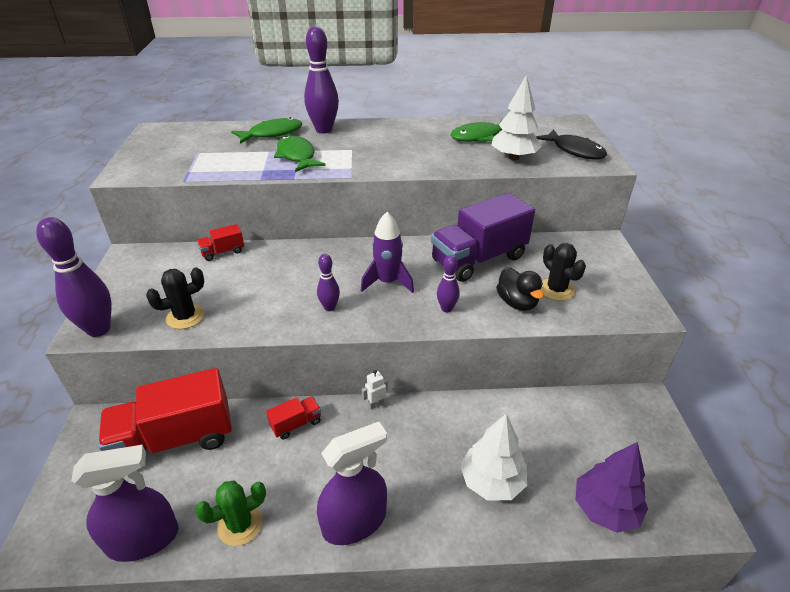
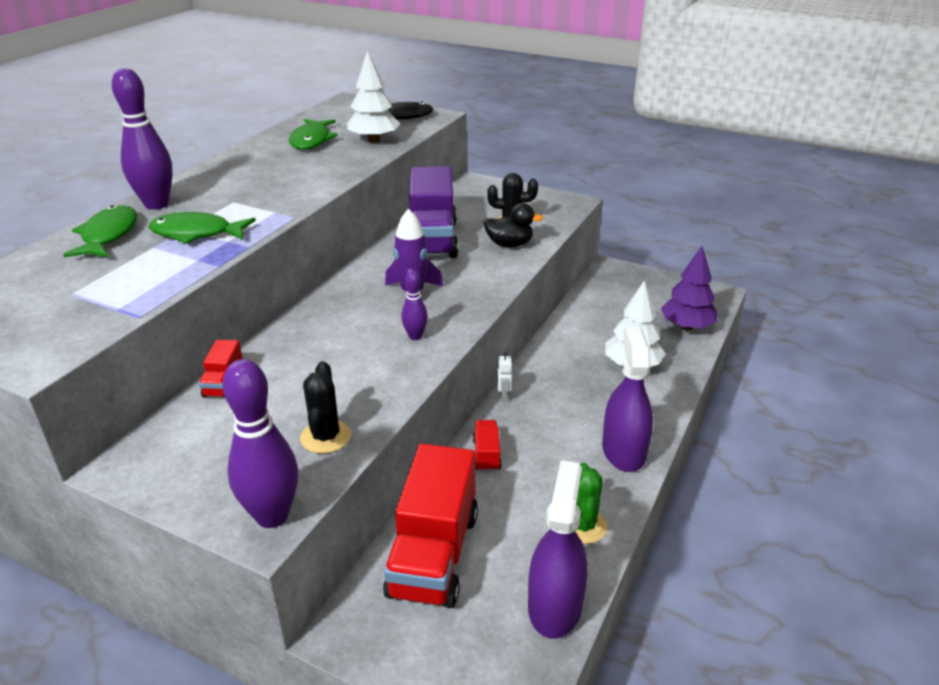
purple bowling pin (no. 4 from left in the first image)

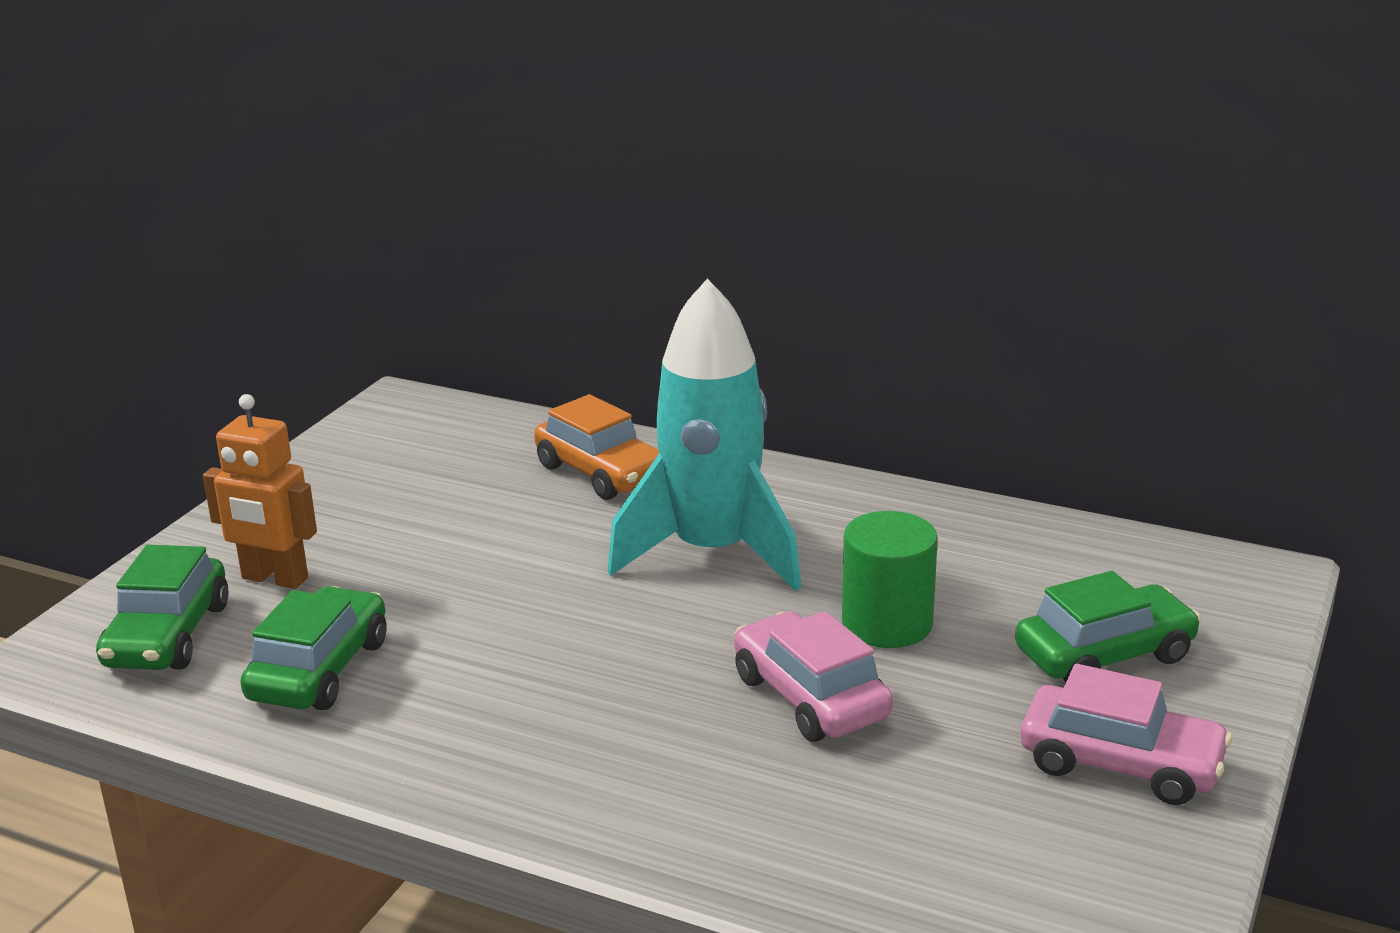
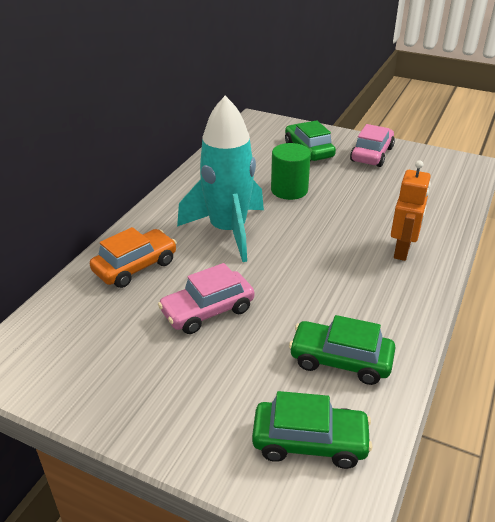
pink car (no. 1 from left); orange robot

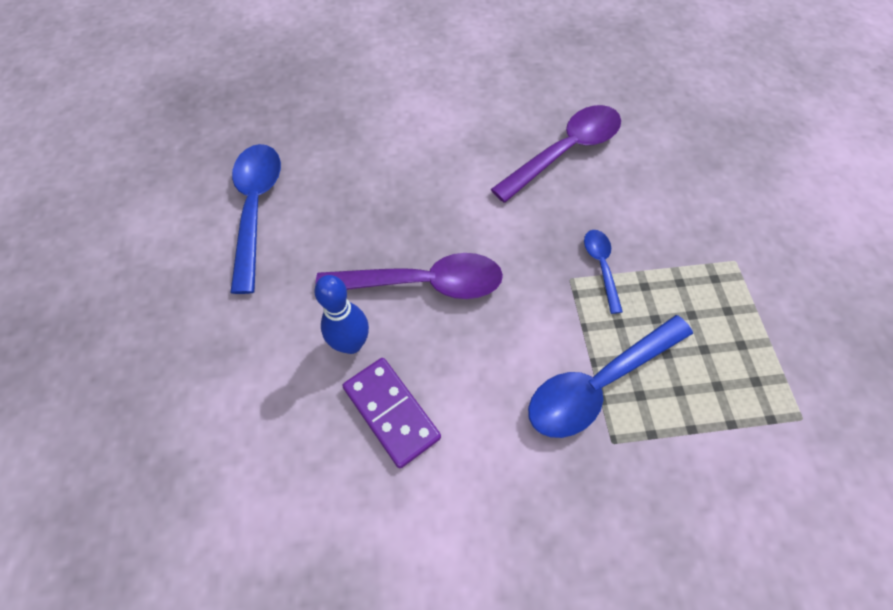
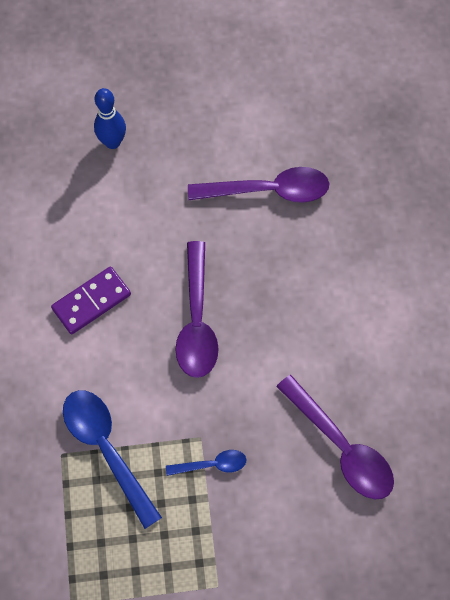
blue bowling pin; purple spoon (no. 2 from left)

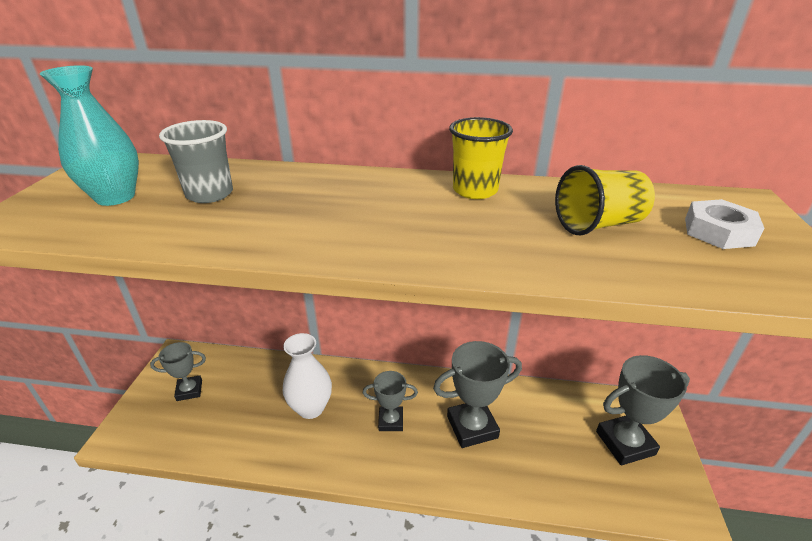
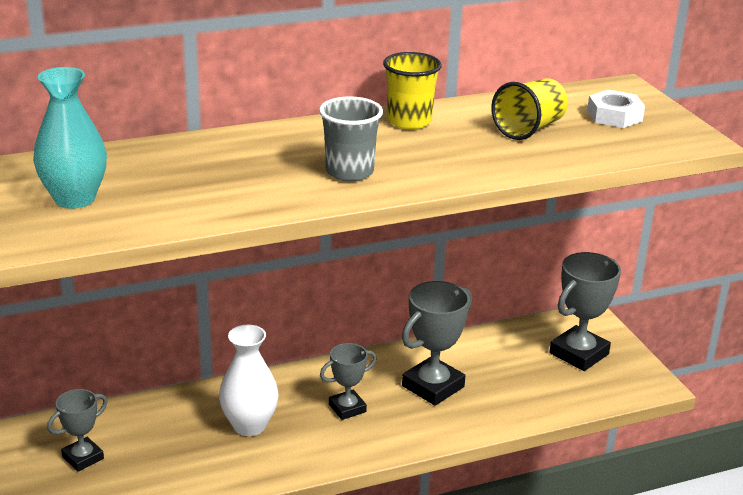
grey cup

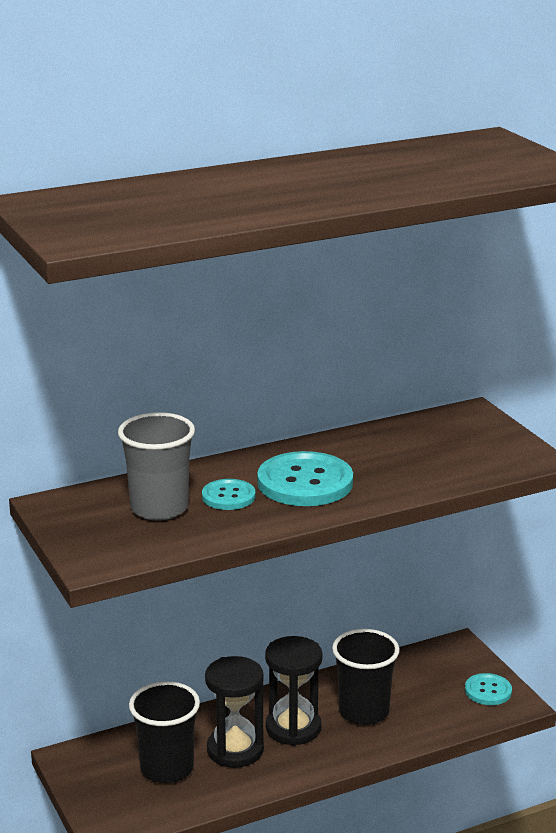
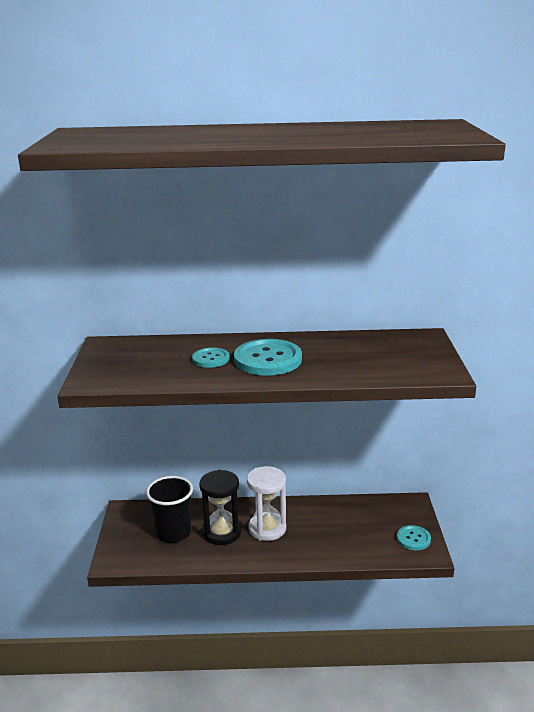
white hourglass; grey cup; black cup (no. 2 from left in the first image)

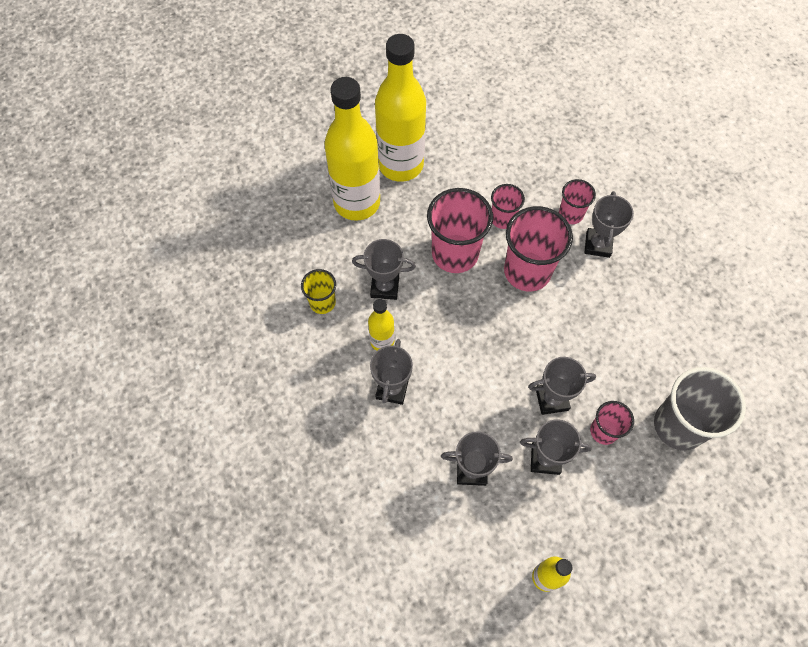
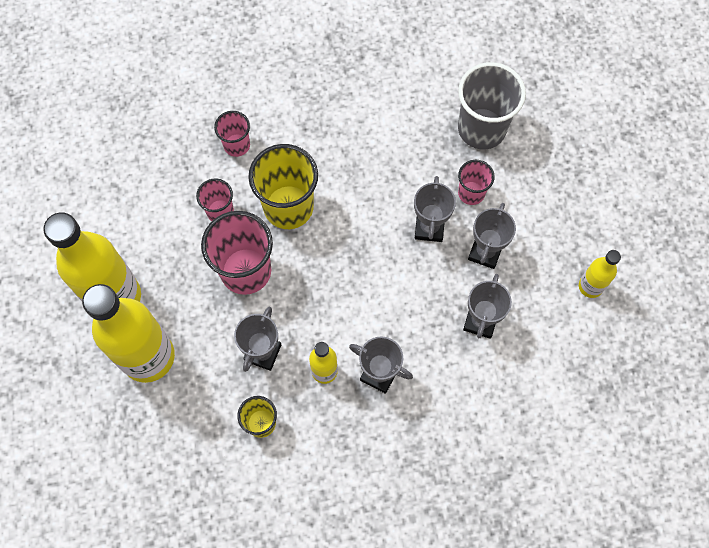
yellow cup (no. 2 from left); grey trophy (no. 6 from left in the first image)

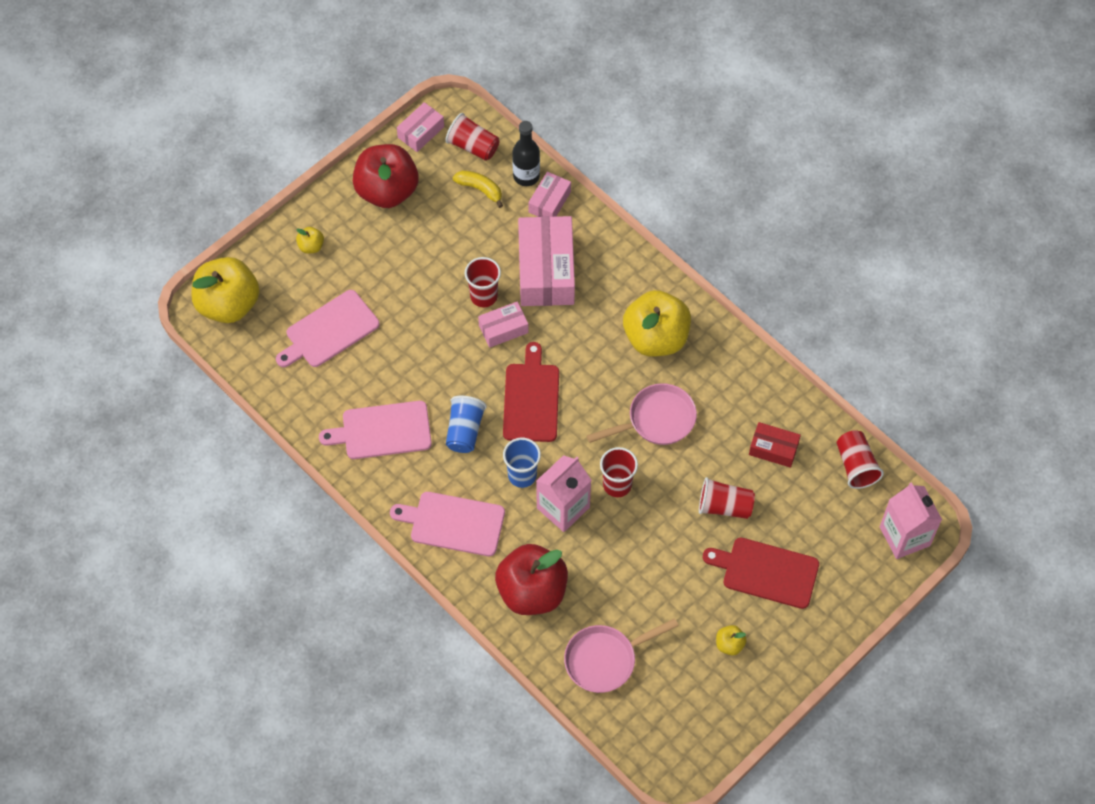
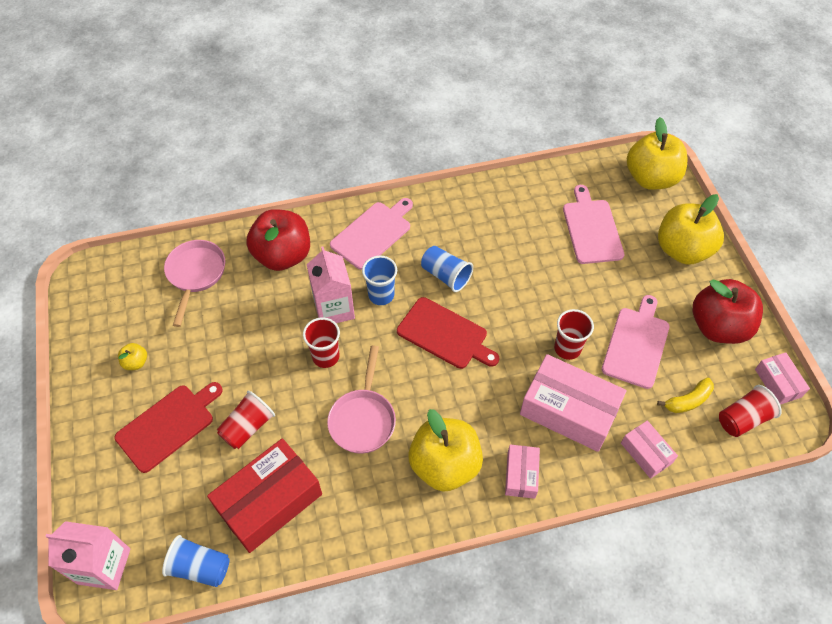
blue cup (no. 1 from left); red box; pink box (no. 1 from left); pink cutting board (no. 3 from left); yellow apple (no. 4 from left); black bottle

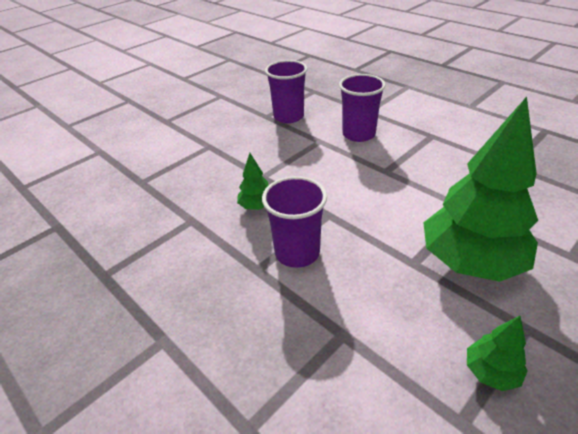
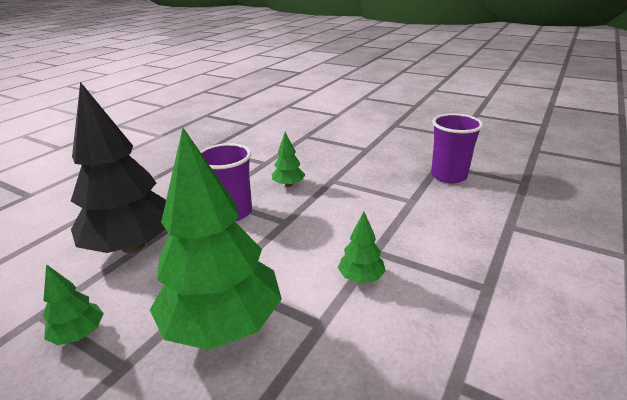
black tree; green tree (no. 4 from left); purple cup (no. 3 from left in the first image)

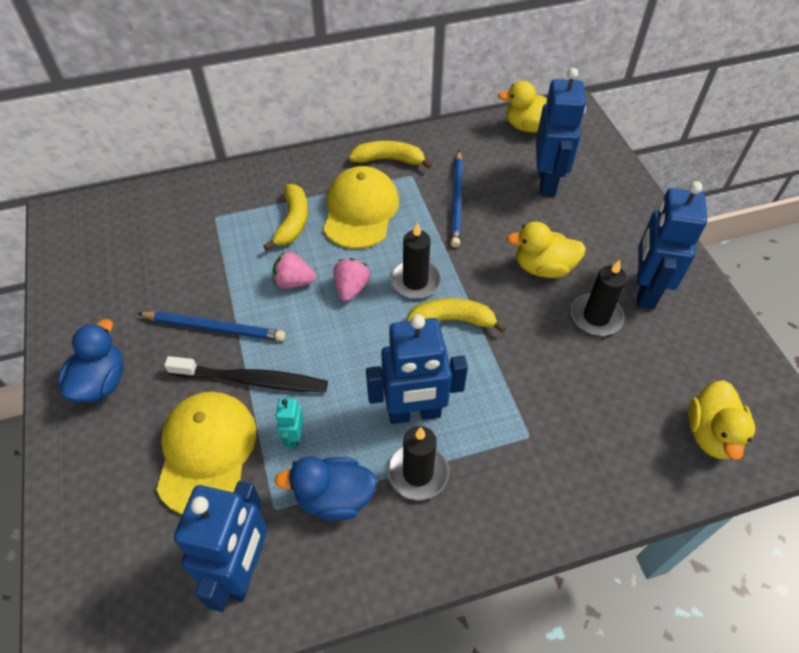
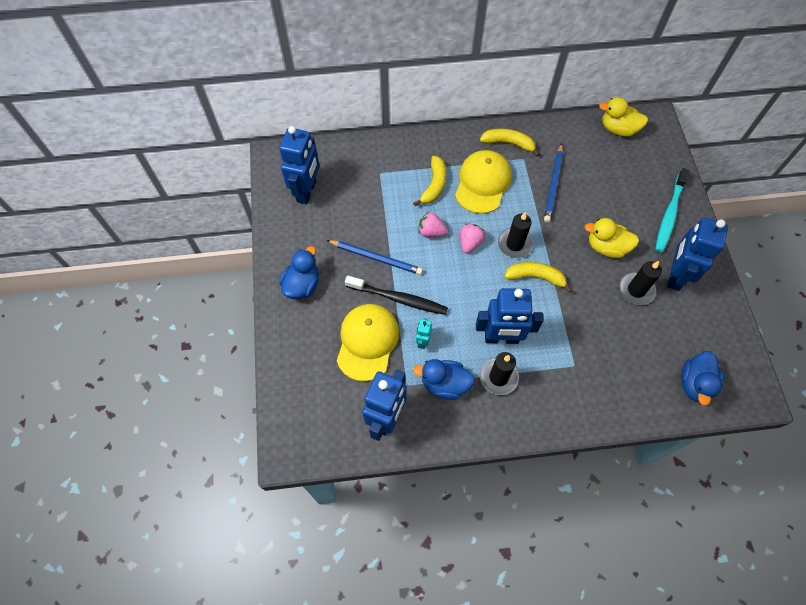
blue robot (no. 1 from left); turquoise toothbrush; blue duck (no. 3 from left)

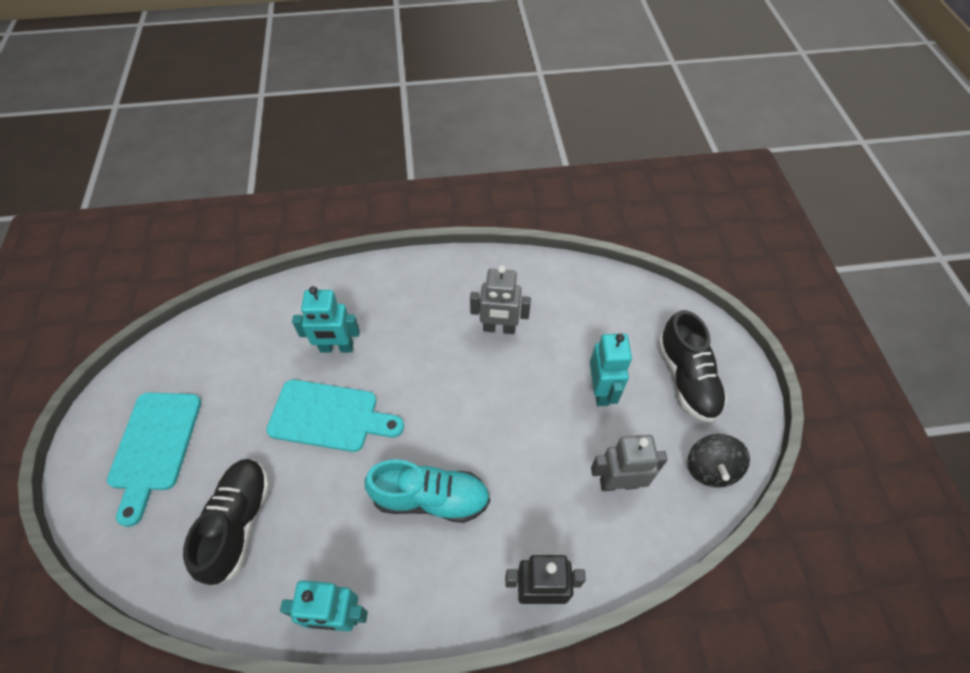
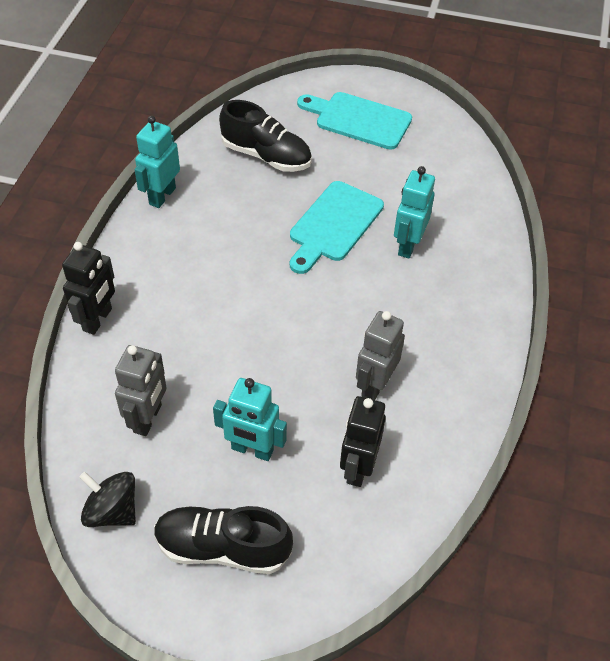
black robot (no. 2 from left); turquoise shoe

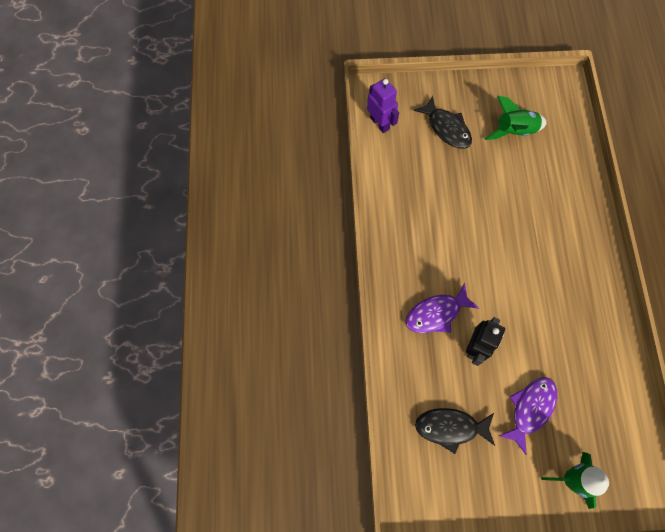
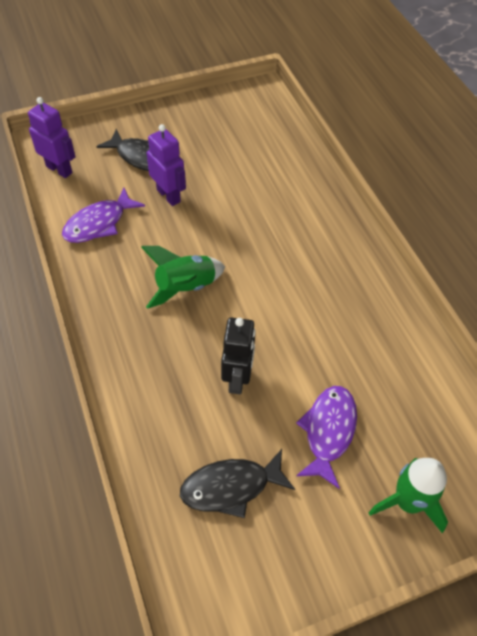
purple fish (no. 1 from left); green rocket (no. 1 from left); purple robot (no. 2 from left)

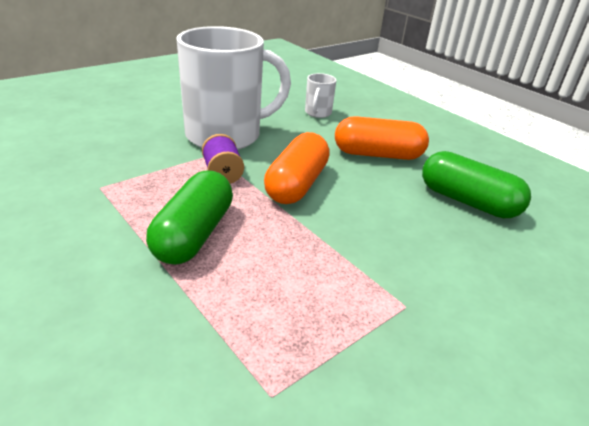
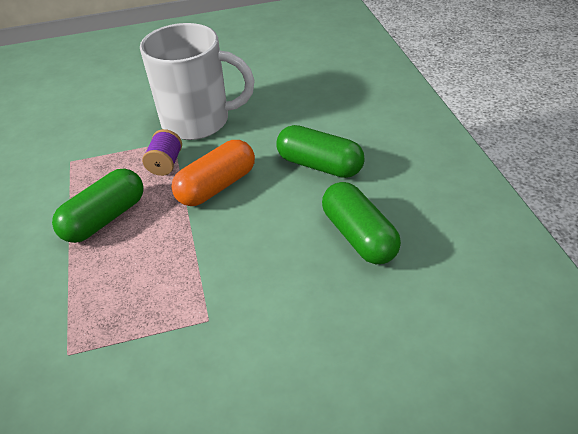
green capsule (no. 2 from left); white mug (no. 2 from left in the first image)

